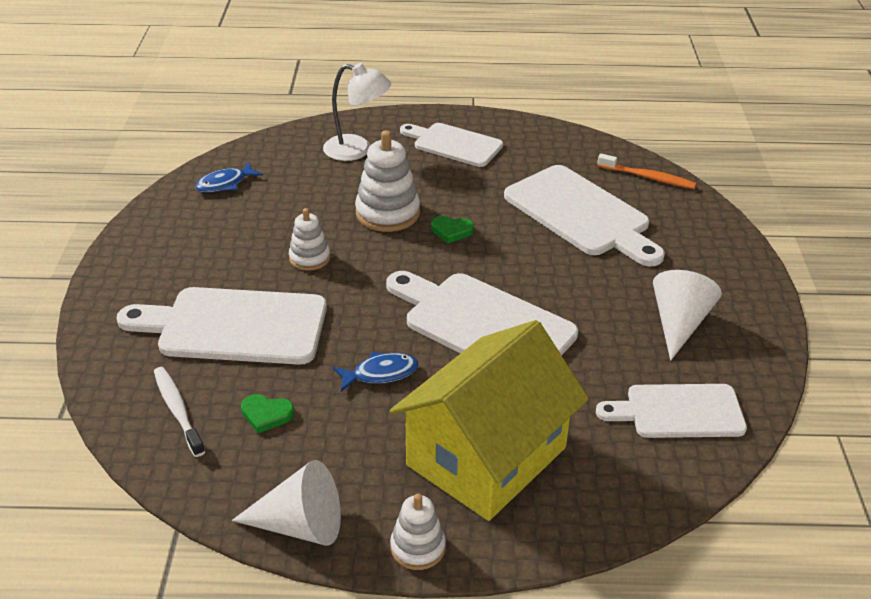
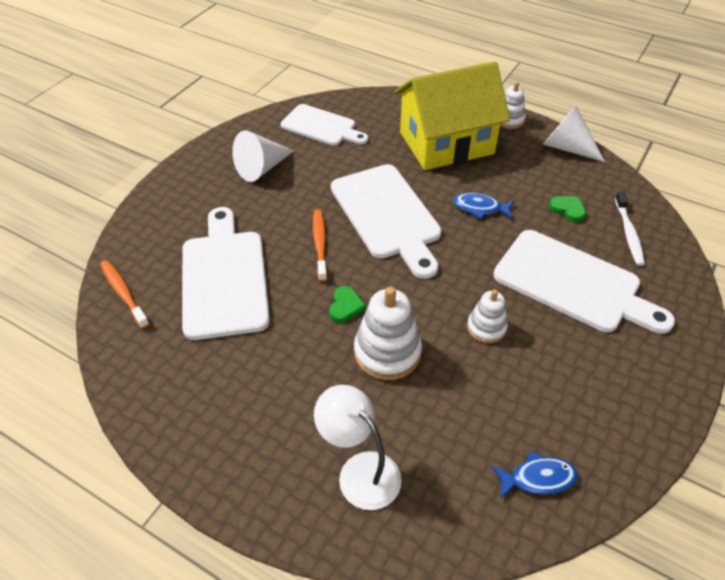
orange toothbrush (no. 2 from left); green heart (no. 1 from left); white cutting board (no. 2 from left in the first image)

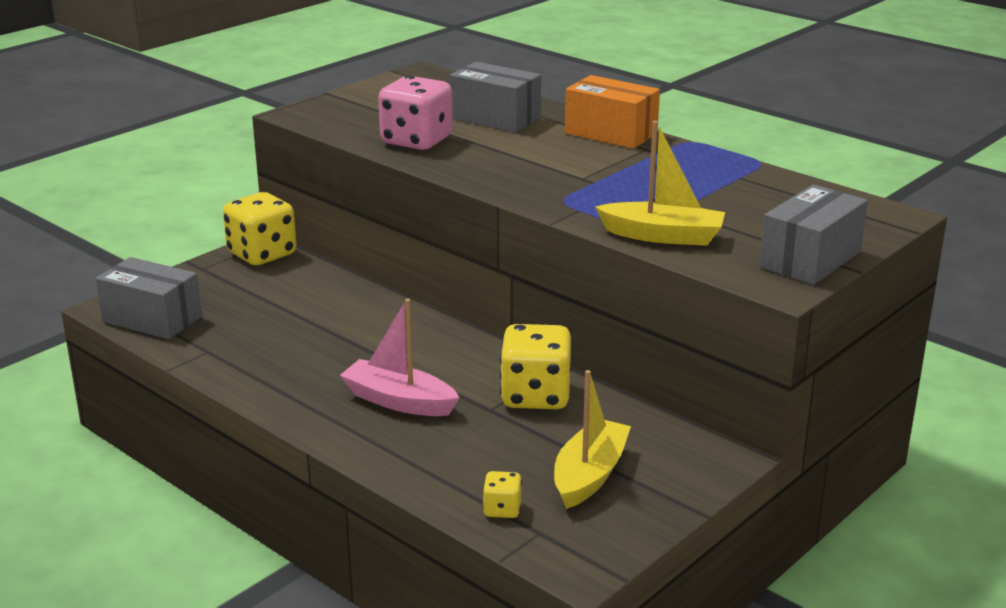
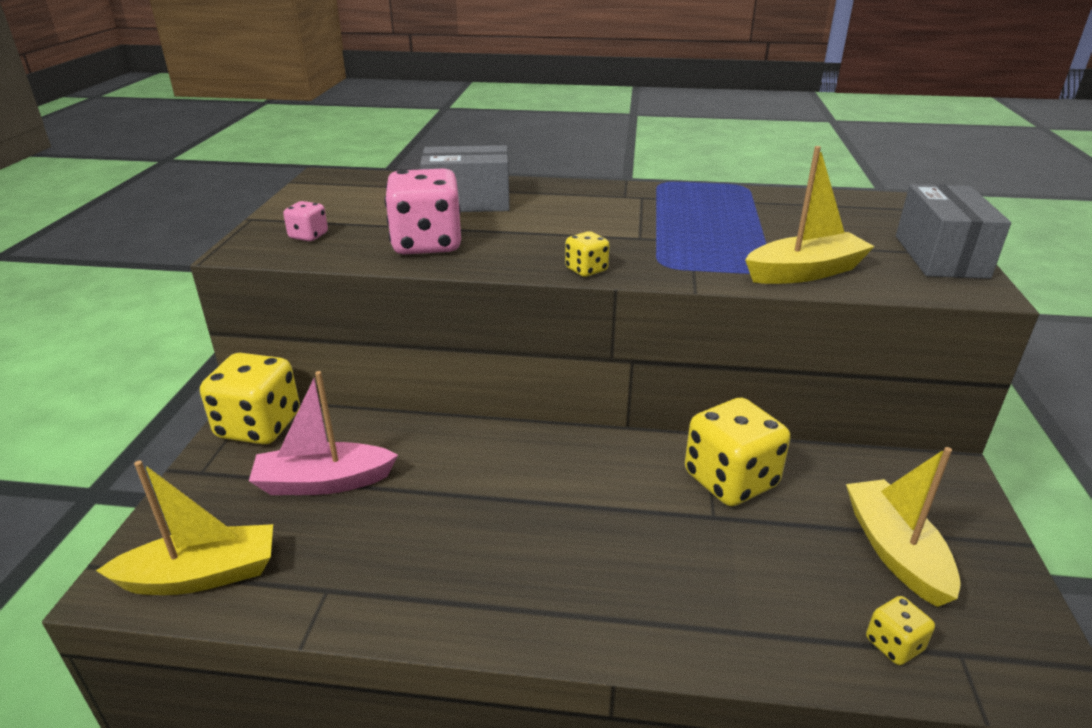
yellow boat (no. 1 from left); pink boat; pink dice (no. 1 from left); yellow dice (no. 2 from left); orange box

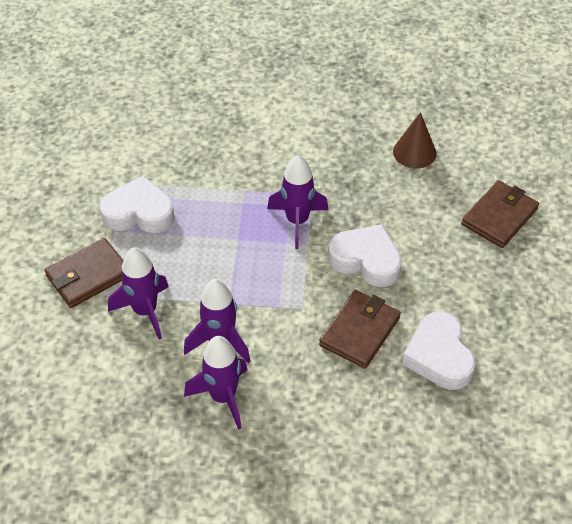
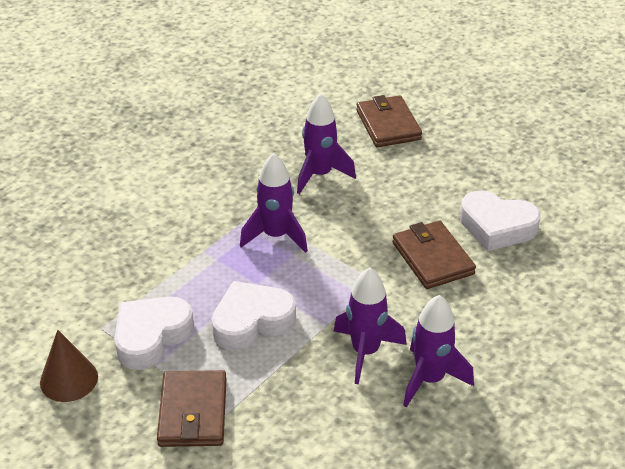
brown cone; white heart (no. 2 from left); purple rocket (no. 2 from left)

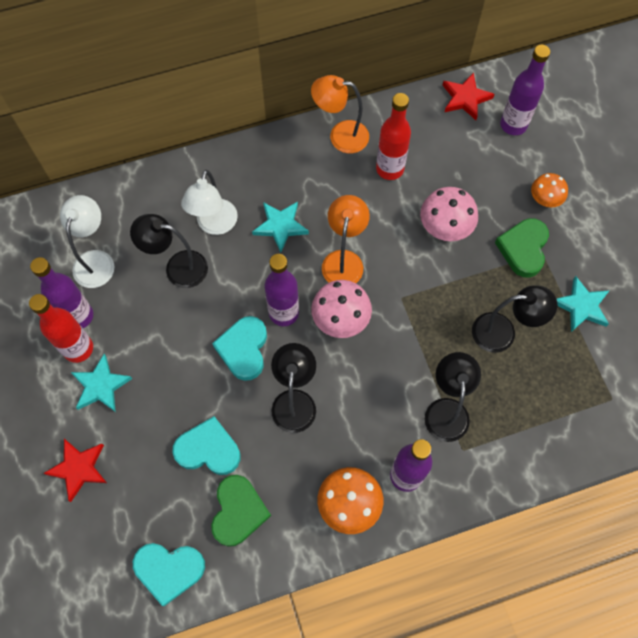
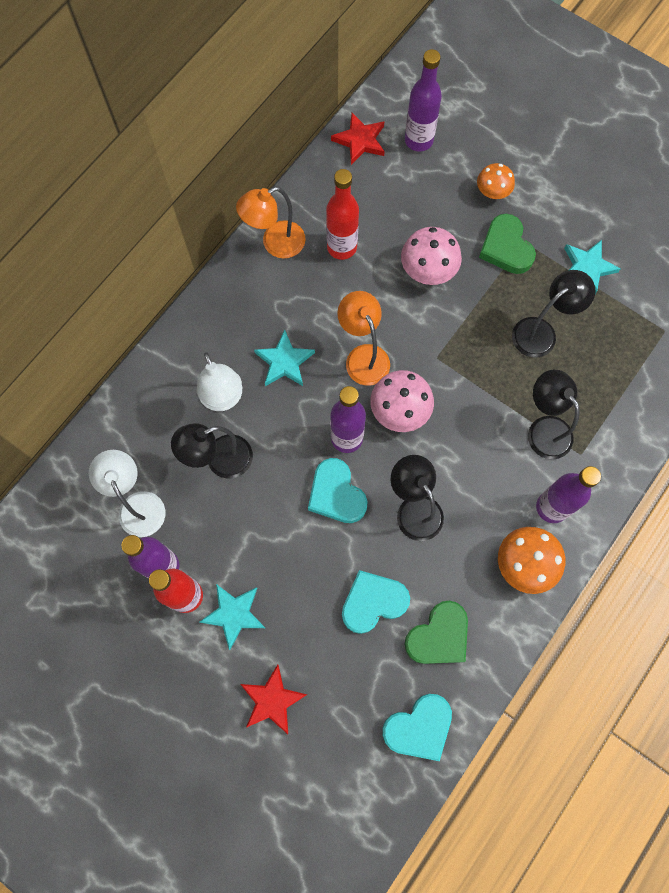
green heart (no. 1 from left)

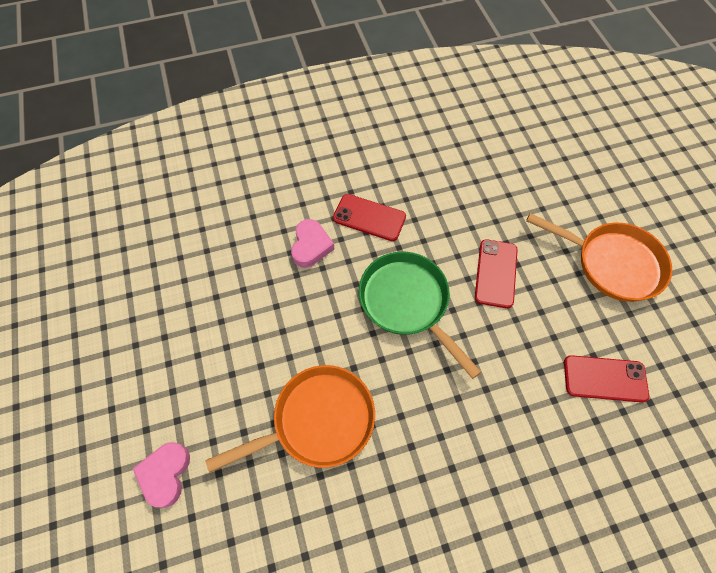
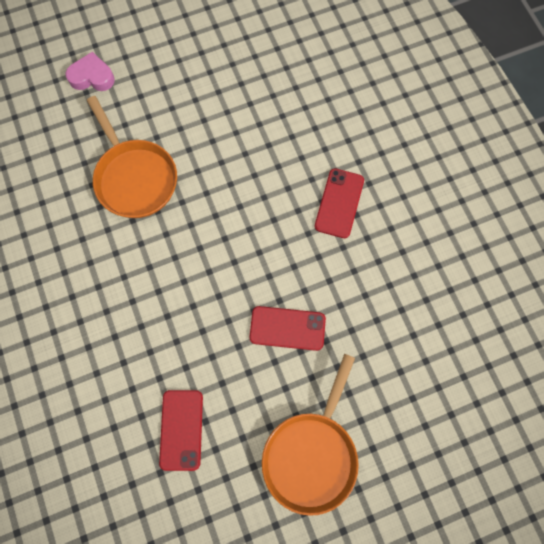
pink heart (no. 2 from left in the first image); green pan

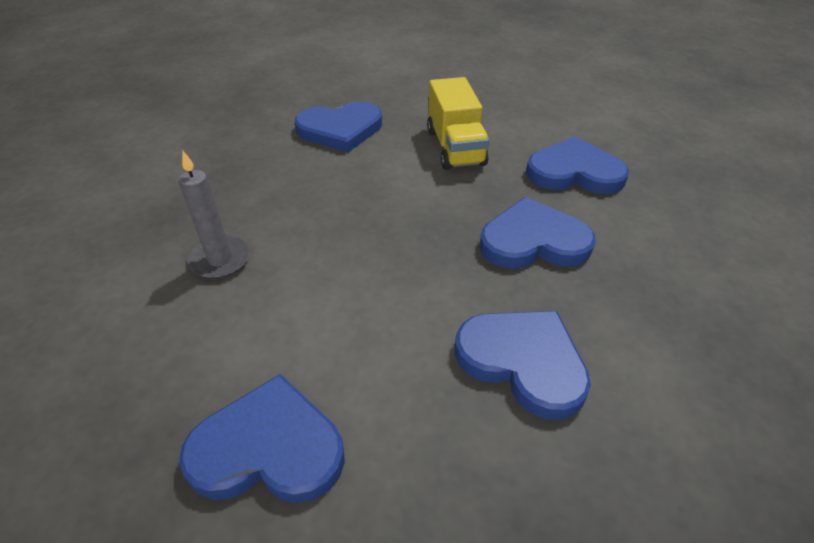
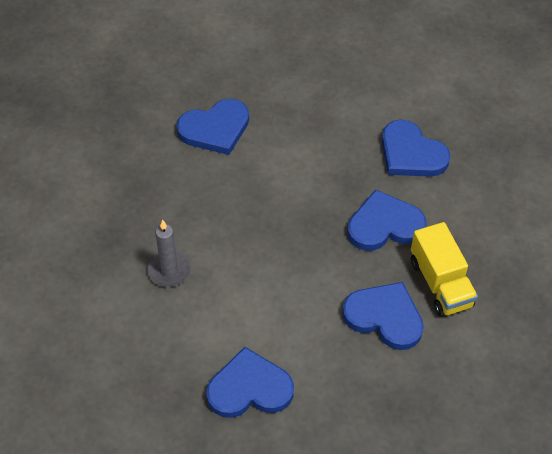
blue heart (no. 5 from left); yellow truck

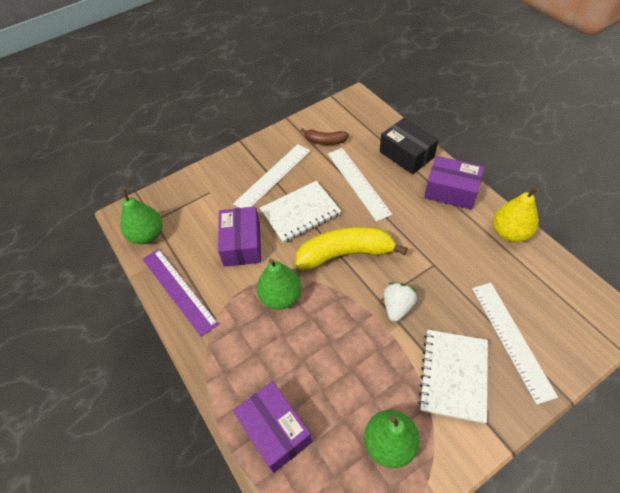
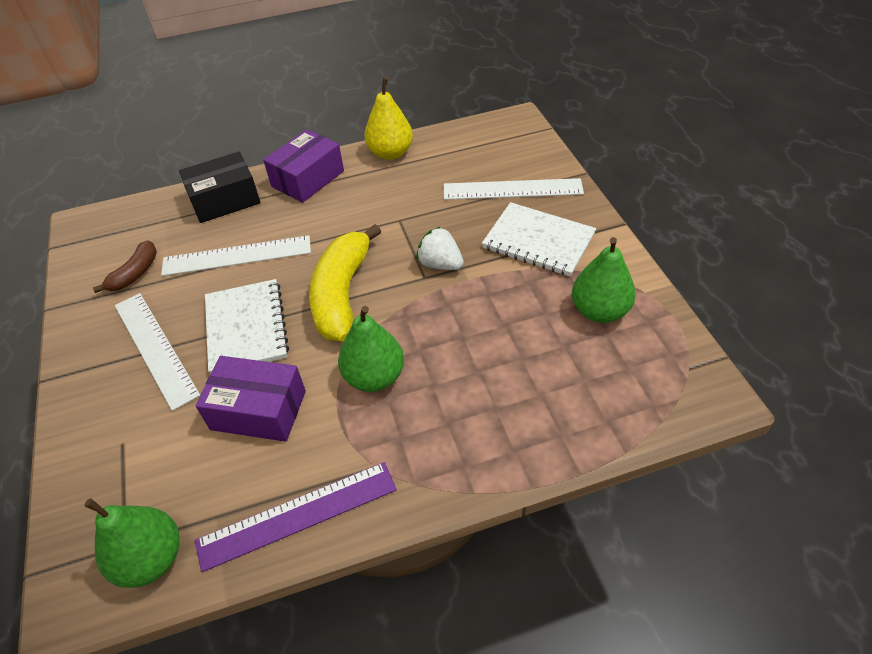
purple box (no. 2 from left in the first image)

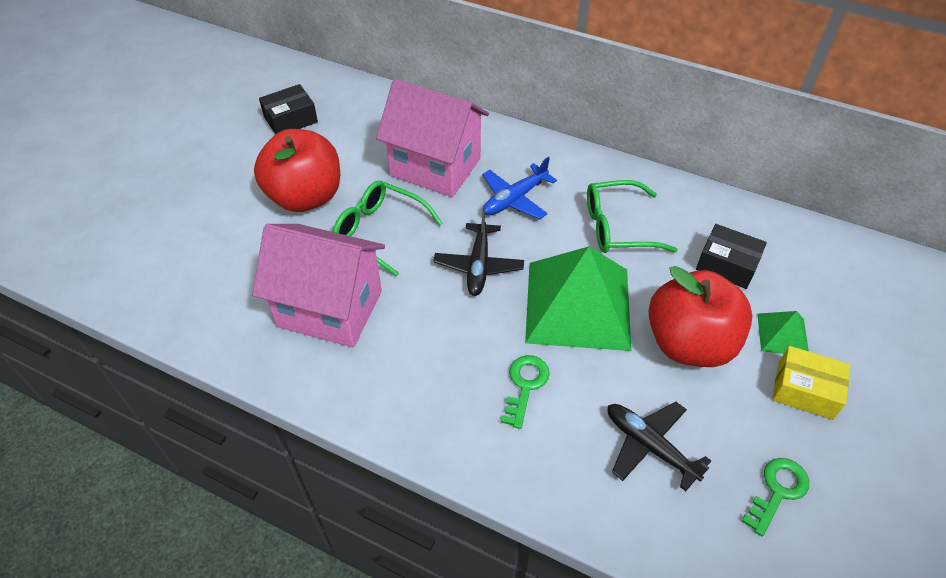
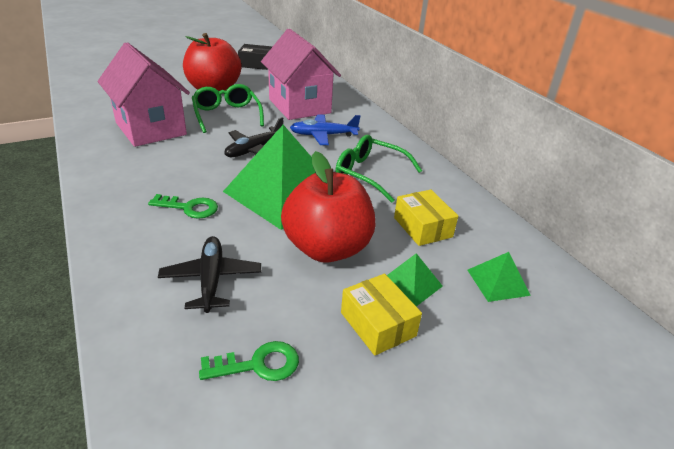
green key (no. 1 from left); yellow box (no. 2 from left); green pyramid (no. 3 from left)

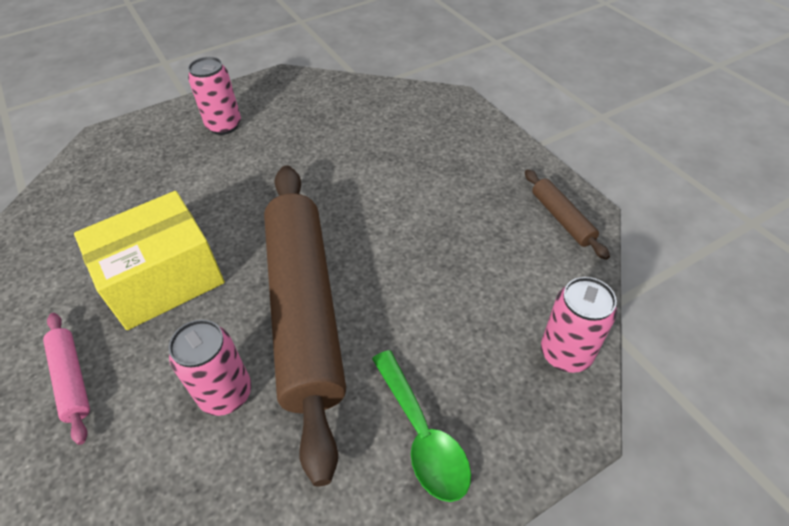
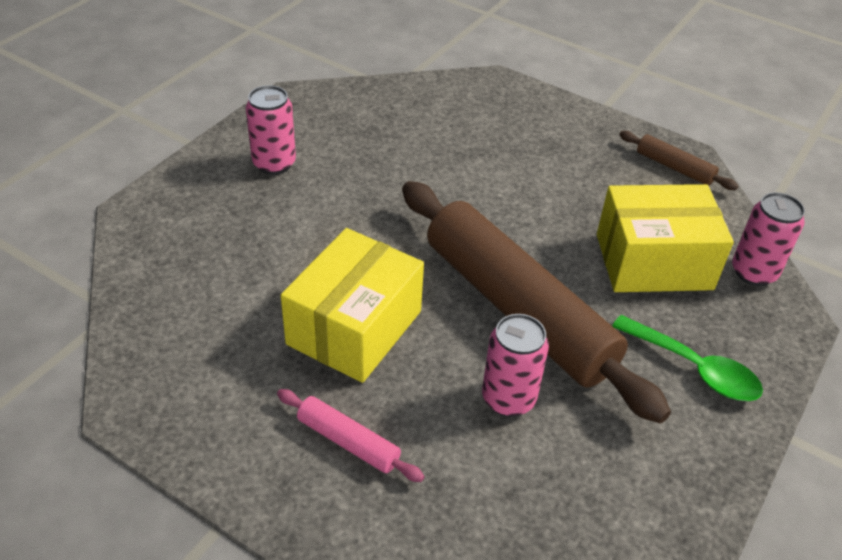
yellow box (no. 2 from left)

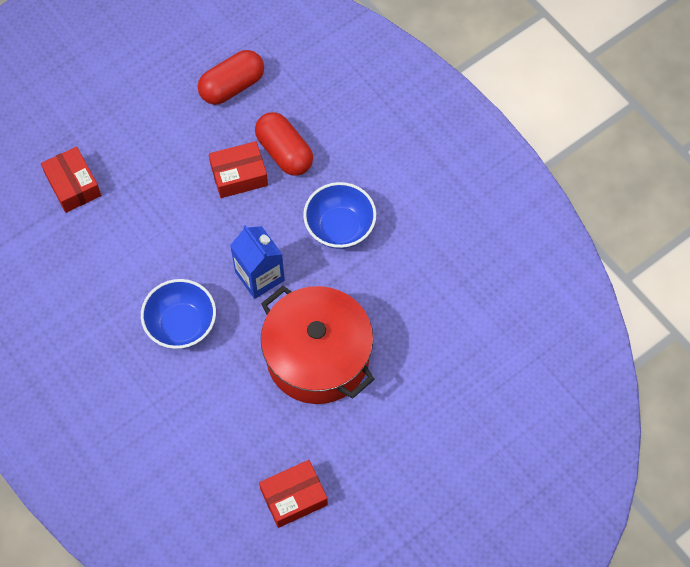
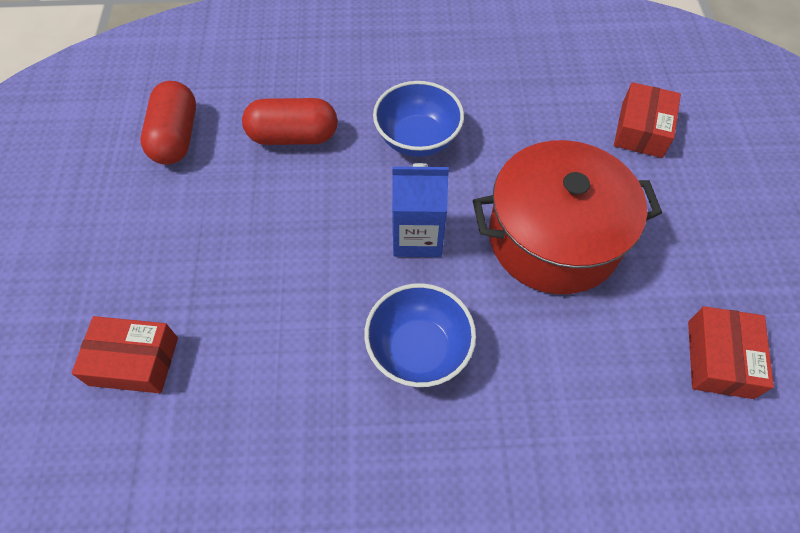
red box (no. 2 from left)

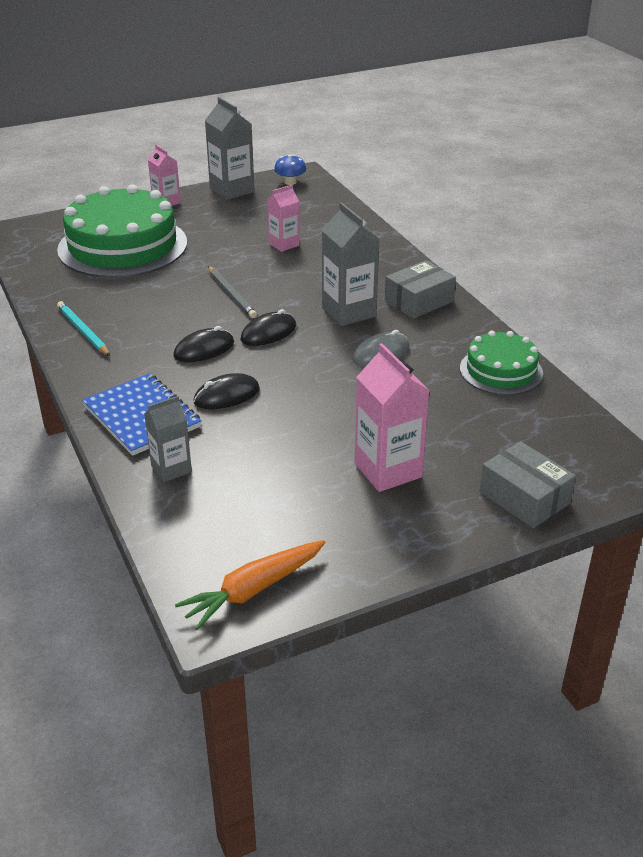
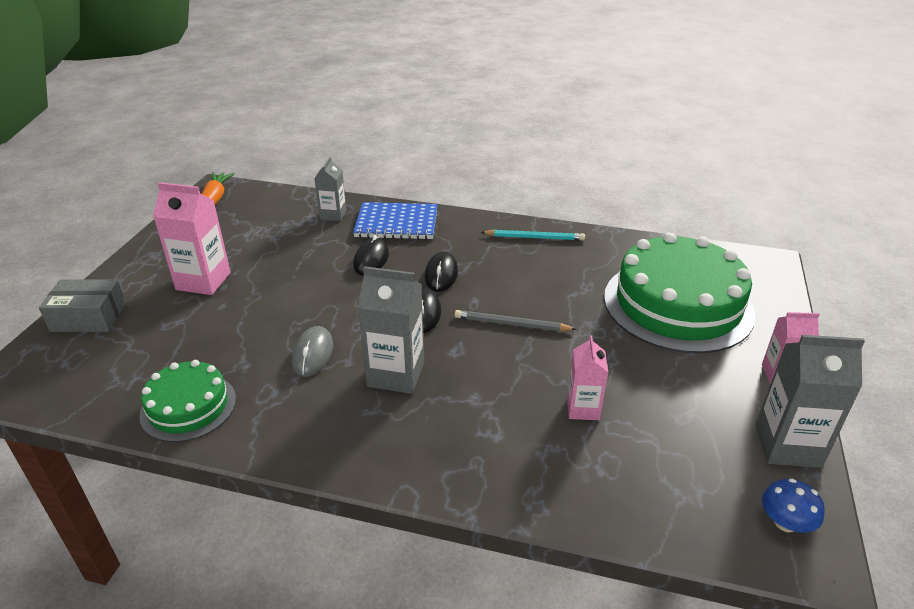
grey box (no. 1 from left in the first image)

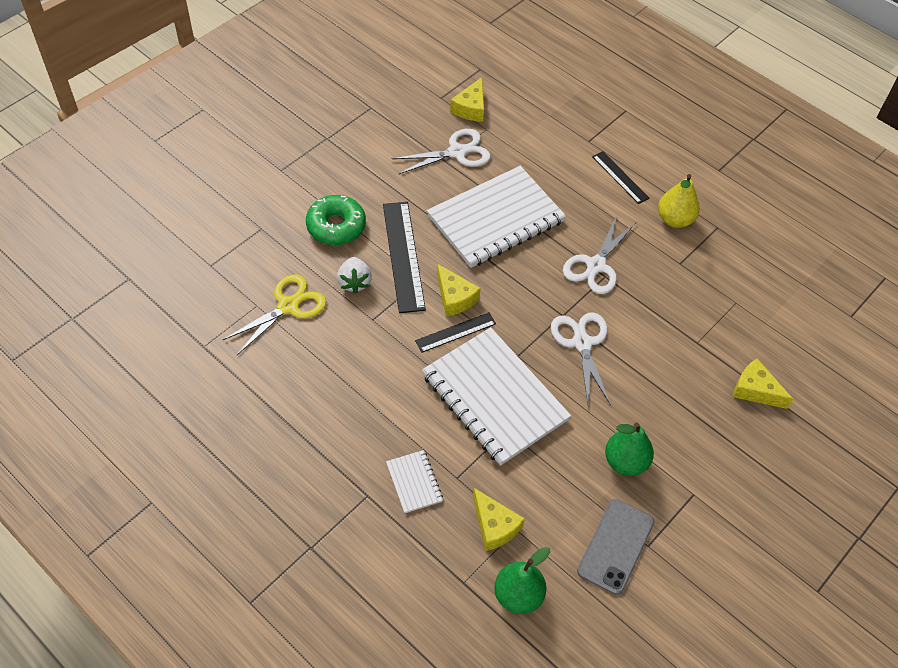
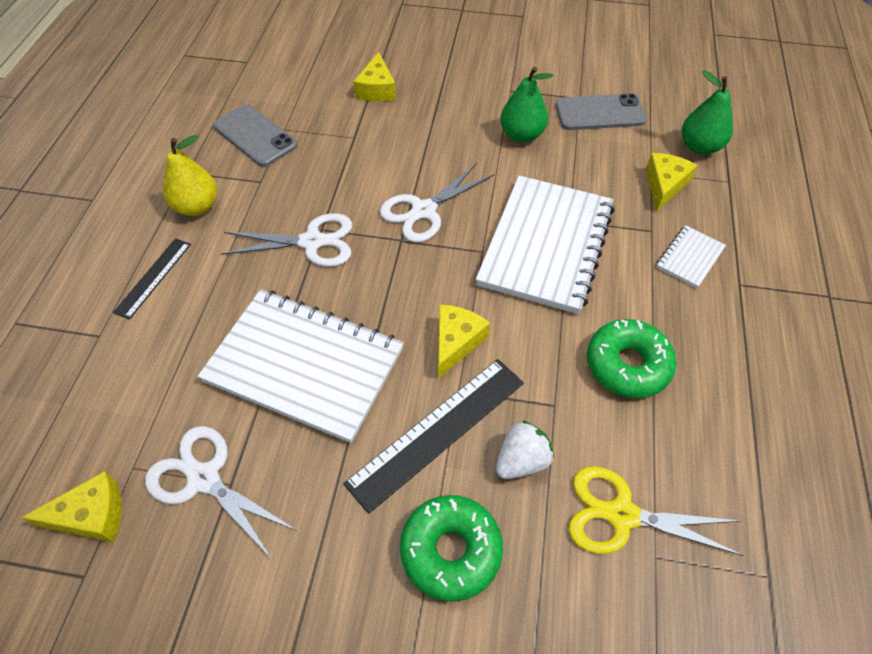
grey phone (no. 1 from left); green donut (no. 2 from left); black ruler (no. 2 from left in the first image)

